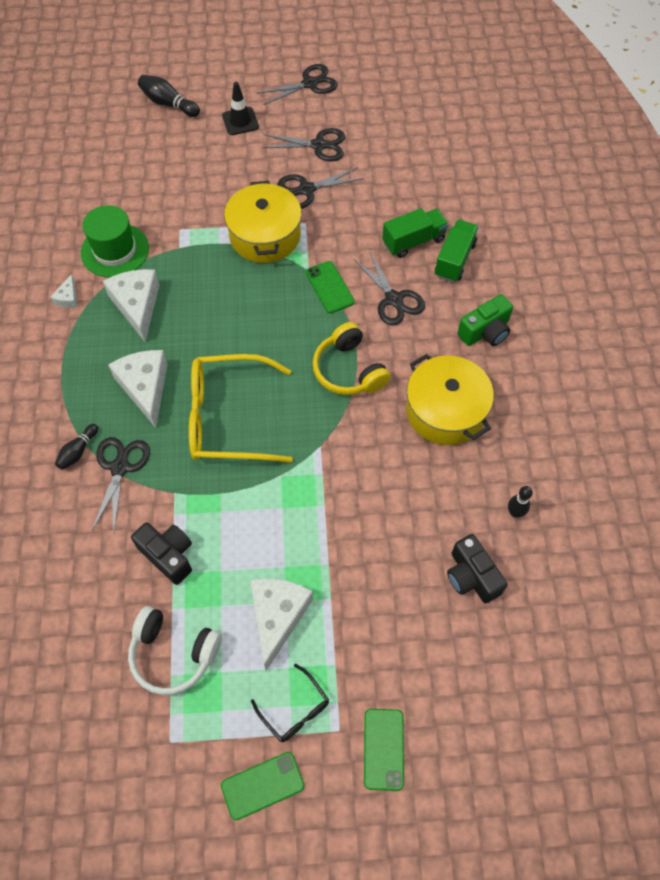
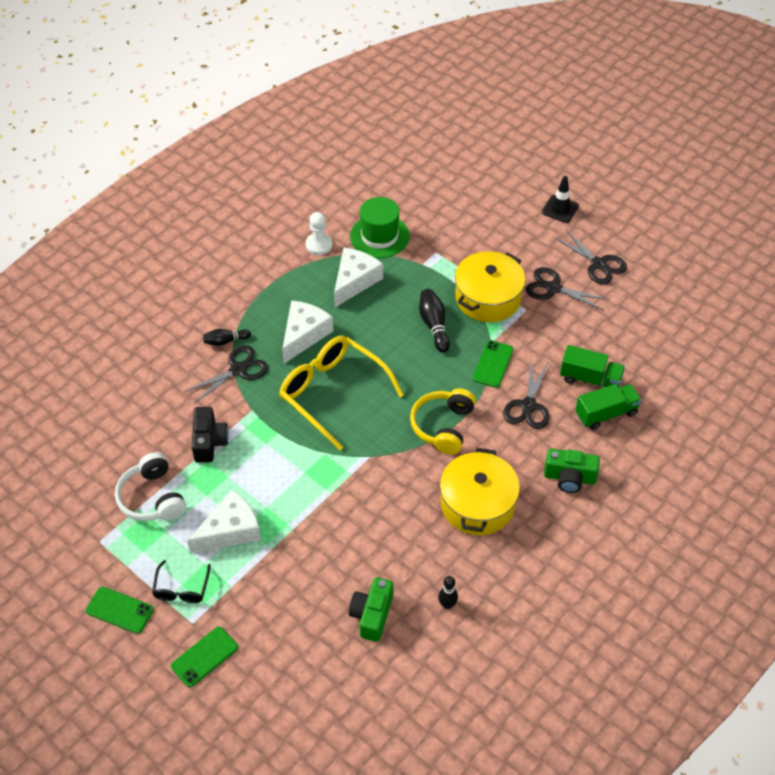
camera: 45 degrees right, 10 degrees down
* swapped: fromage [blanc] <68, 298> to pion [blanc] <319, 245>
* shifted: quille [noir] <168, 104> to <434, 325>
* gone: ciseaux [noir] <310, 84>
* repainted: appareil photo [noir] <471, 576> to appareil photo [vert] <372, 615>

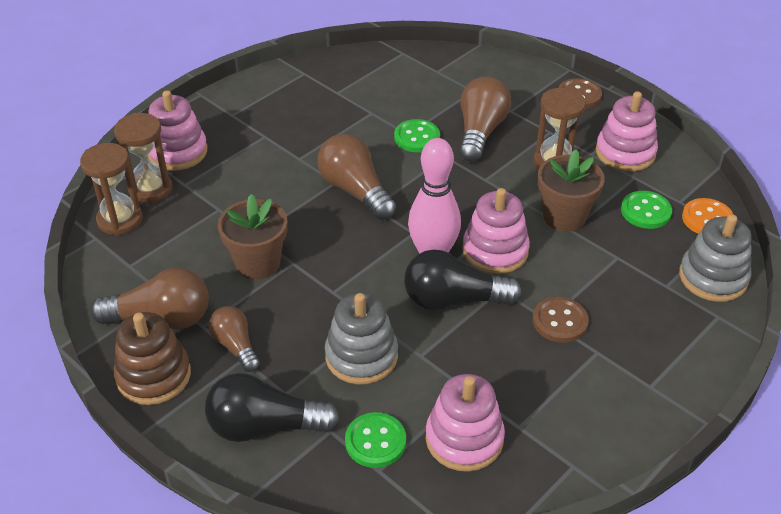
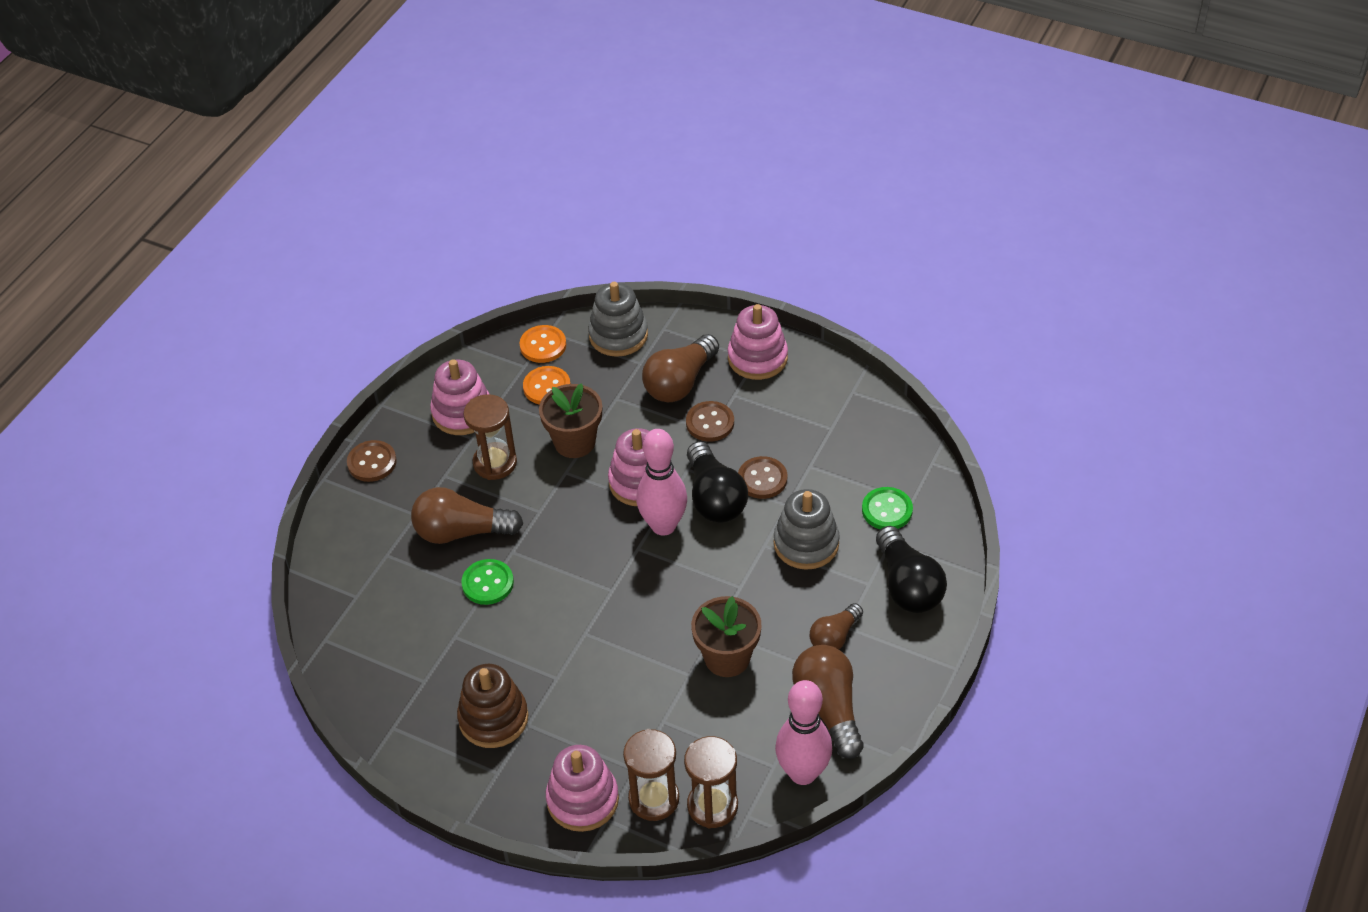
camera: 105 degrees left, 5 degrees up
* shifted: jouet à empiler [marron] <153, 376> to <493, 718>
* shifted: ampoule [marron] <355, 190> to <680, 382>
* shifted: jouet à empiler [rose] <464, 439> to <757, 358>
* repainted: bouton [vert] <645, 211> to bouton [orange] <547, 387>
* new: bouton [marron] <762, 479>
* new: quille [rose] <803, 773>

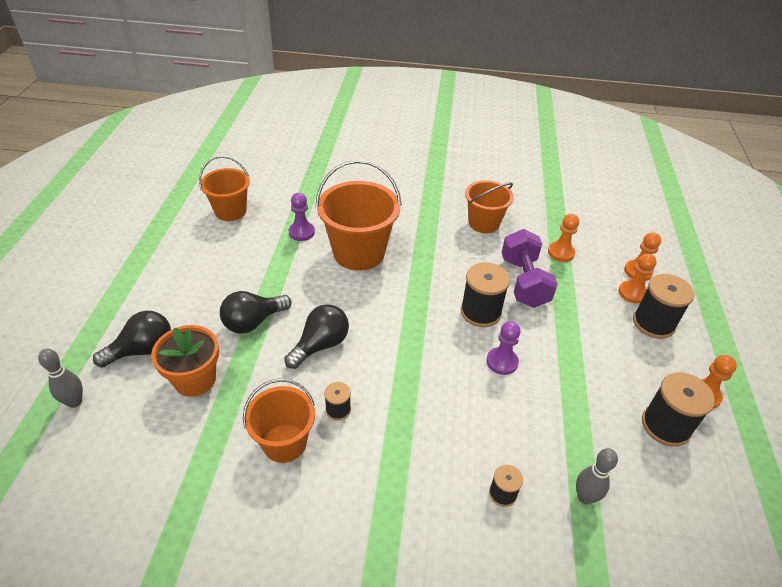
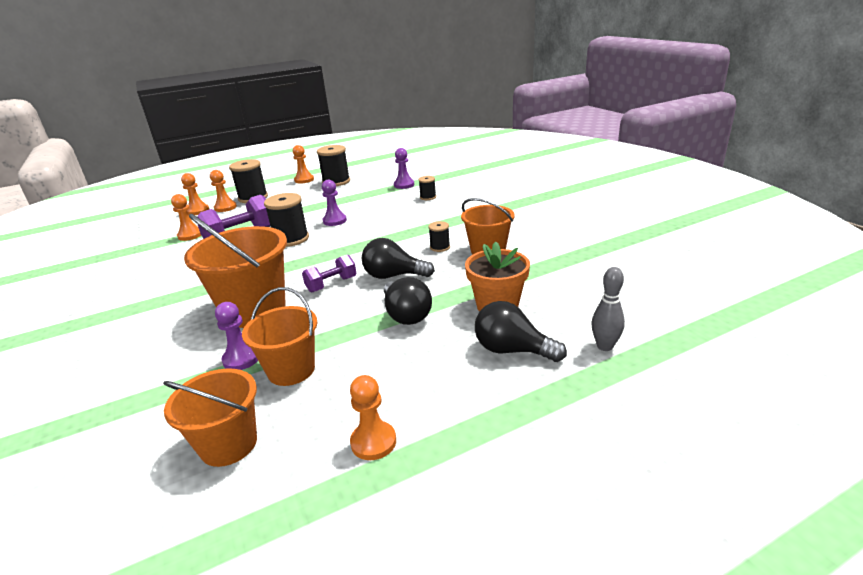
camera: 120 degrees left, 15 degrees down
* rotated: ampoule [noir] <253, 322> = <406, 315> 45 degrees clockwise
* shifted: seau [orange] <484, 223> to <291, 370>
* swapped: quille [gris] <584, 497> to pion [violet] <404, 185>
* new: haltère [violet] <331, 284>
* new: pion [orange] <373, 442>

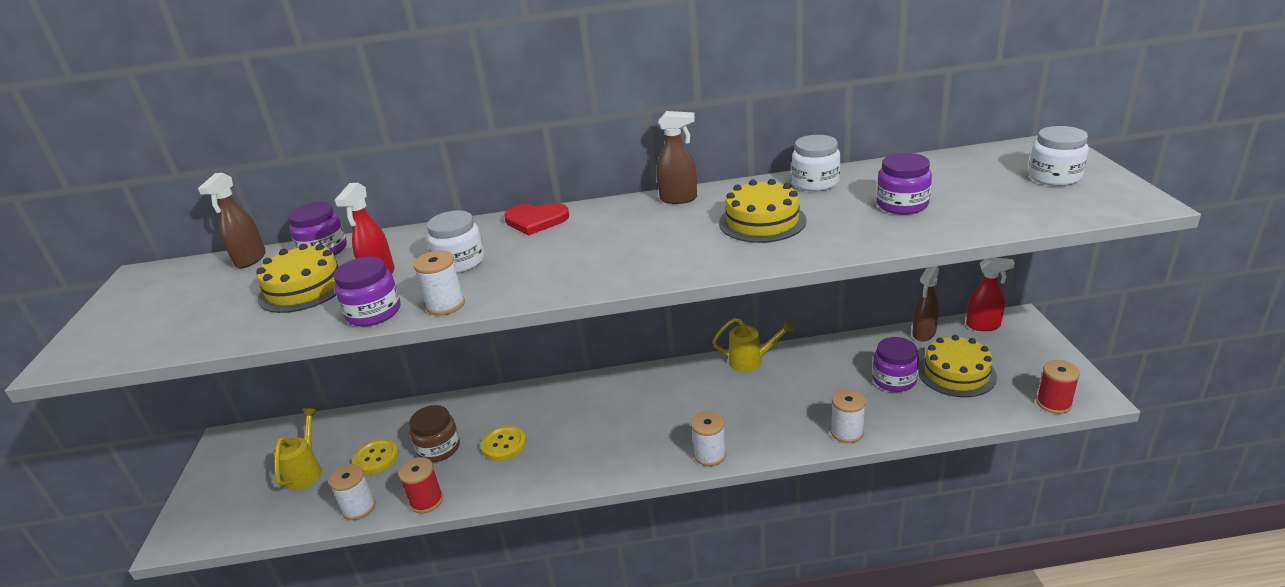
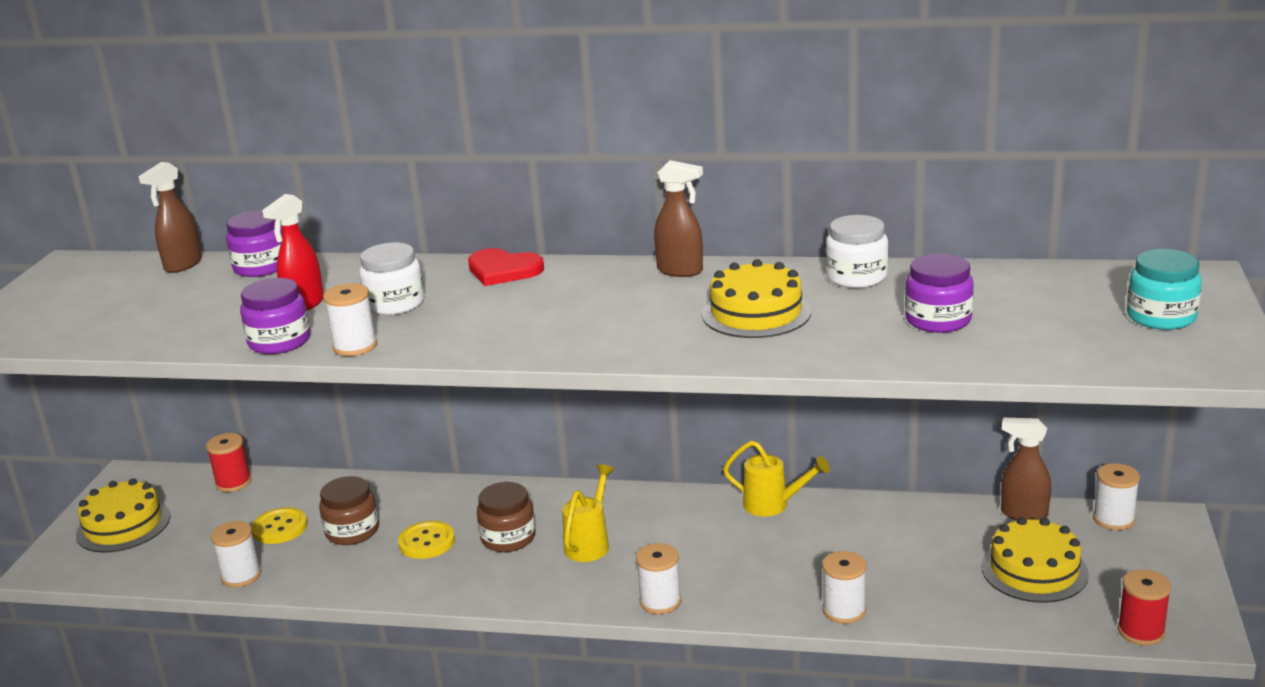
camera: 15 degrees right, 5 degrees down
* shifted: gâteau [jaune] <304, 288> to <123, 525>
* shifted: arrosoir [jaune] <306, 471> to <590, 543>
* shifted: bobine [rouge] <426, 501> to <233, 482>
* gone: bocal [violet] <894, 380>
* rotated: vaporisateur [marron] <924, 334> = <1023, 514> 60 degrees clockwise
* swapped: vaporisateur [rouge] <983, 326> to bobine [blanc] <1113, 519>
* repainted: bocal [blanc] <1054, 177> to bocal [turquoise] <1161, 317>
* new: bocal [marron] <508, 538>

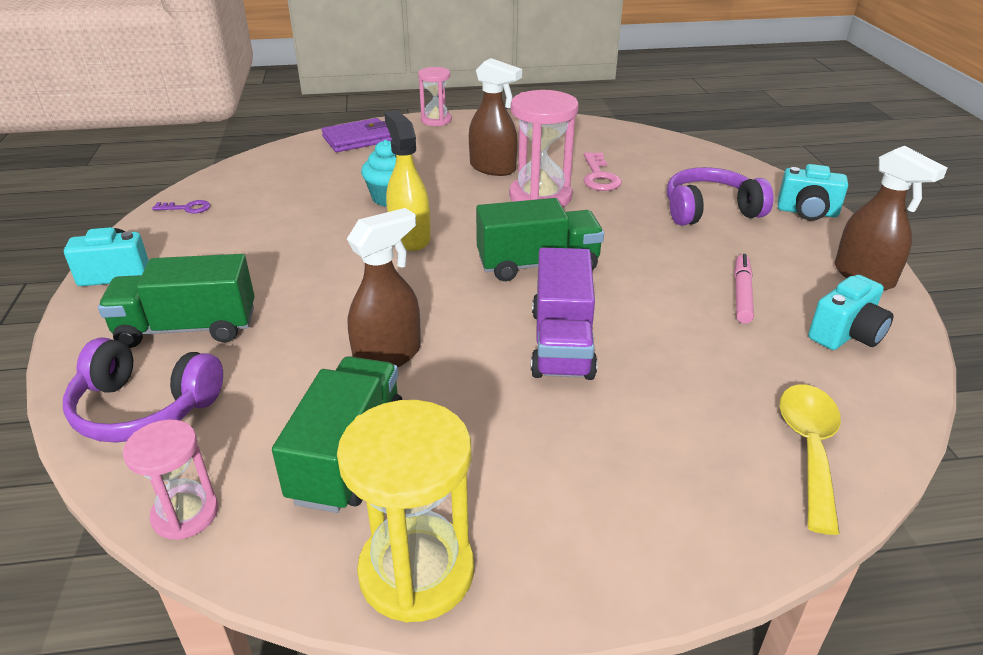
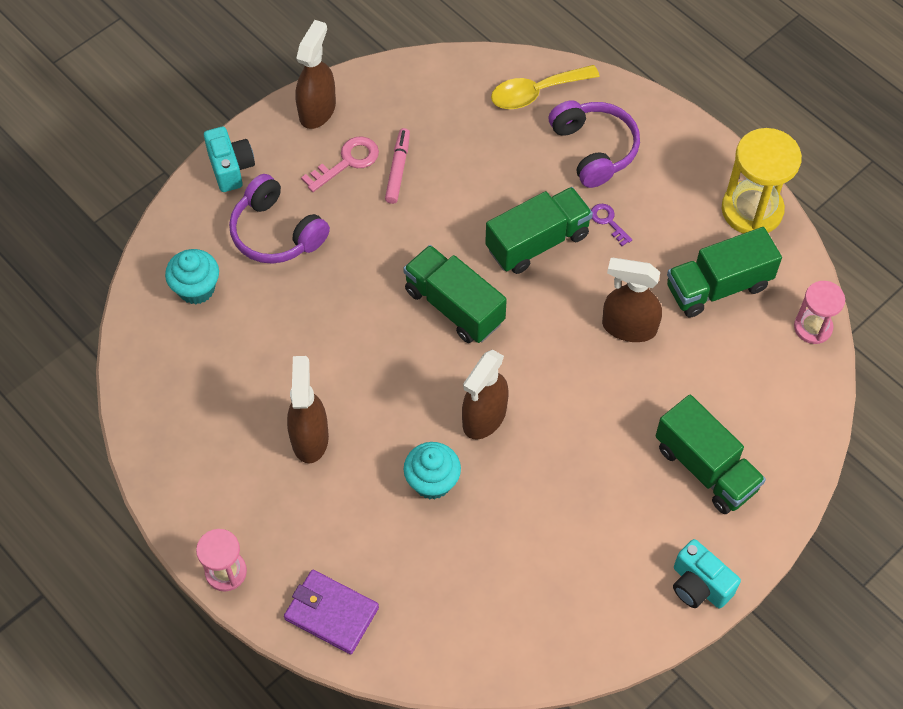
camera: 125 degrees left, 25 degrees up
* shifted: casque audio [violet] <144, 408> to <594, 149>
* shifted: clé [violet] <187, 208> to <608, 222>
* repainted: vaporisateur [jaune] <410, 237> to vaporisateur [marron] <484, 417>
* gone: sablier [rose] <540, 197>
* repainted: camion [violet] <562, 343> to camion [vert] <537, 242>
* shifted: clé [rose] <599, 176> to <347, 162>
* rotated: feutre [rose] <742, 294> = <398, 169> 120 degrees clockwise
* gone: appareil photo [turquoise] <846, 335>
* new: muffin [turquoise] <196, 288>

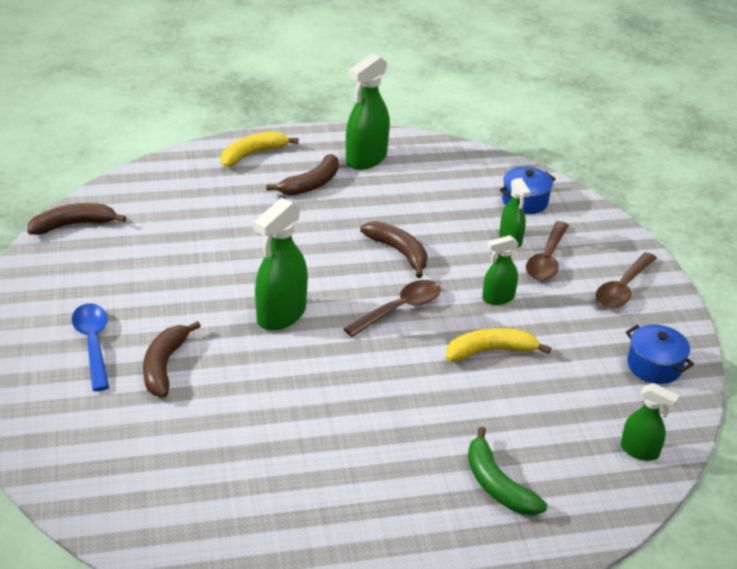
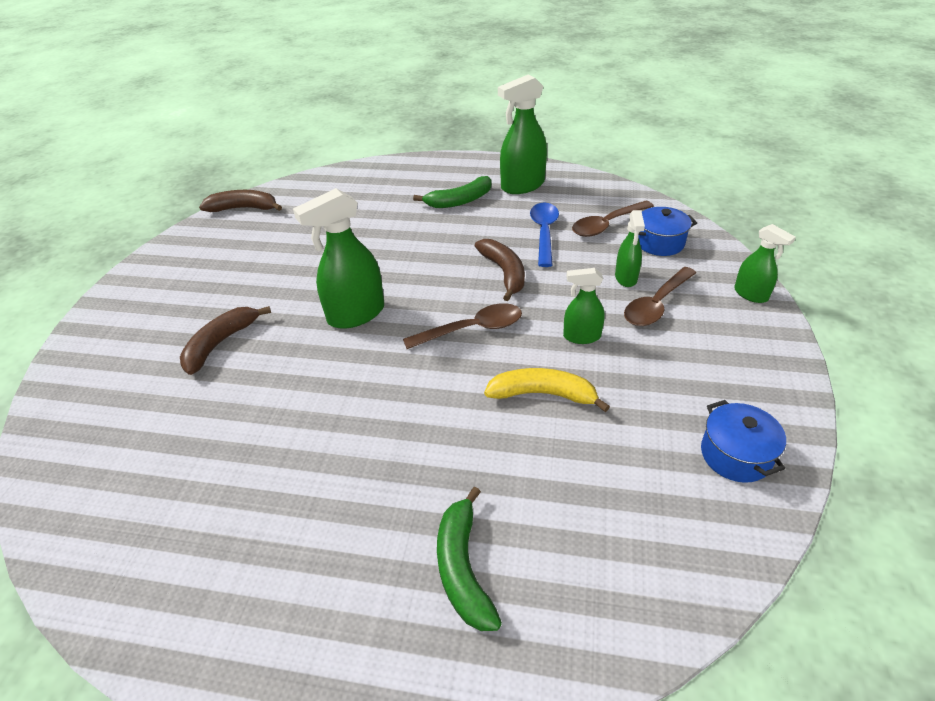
camera: 25 degrees right, 5 degrees up
* shifted: cuillère [bleu] <93, 344> to <544, 233>
* gone: banane [jaune] <252, 154>
* repainted: banane [marron] <311, 184> to banane [vert] <459, 201>
* shifted: cuillère [marron] <622, 288> to <607, 225>
* shifted: vaporisateur [vert] <639, 451> to <751, 294>

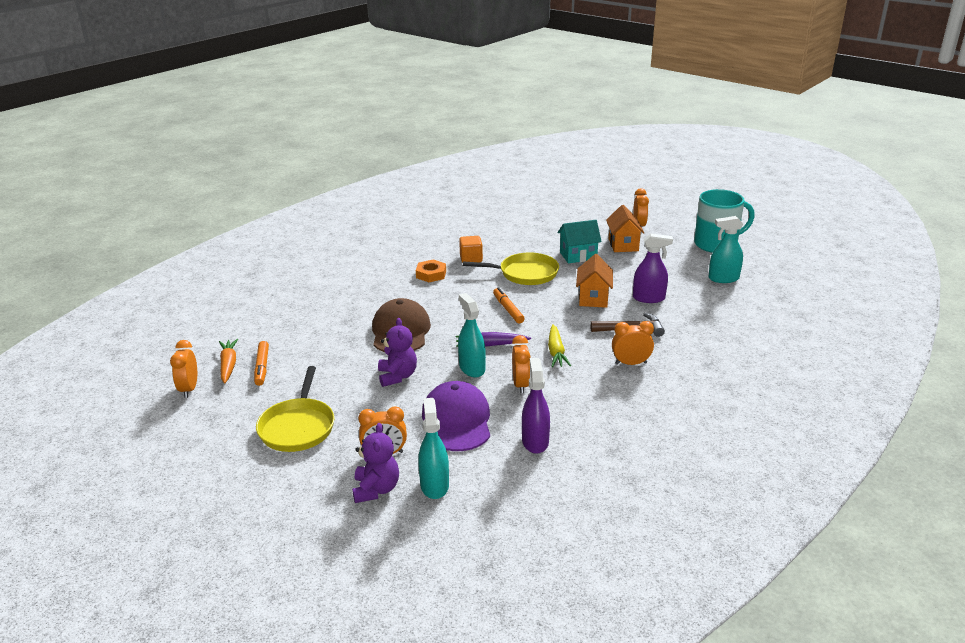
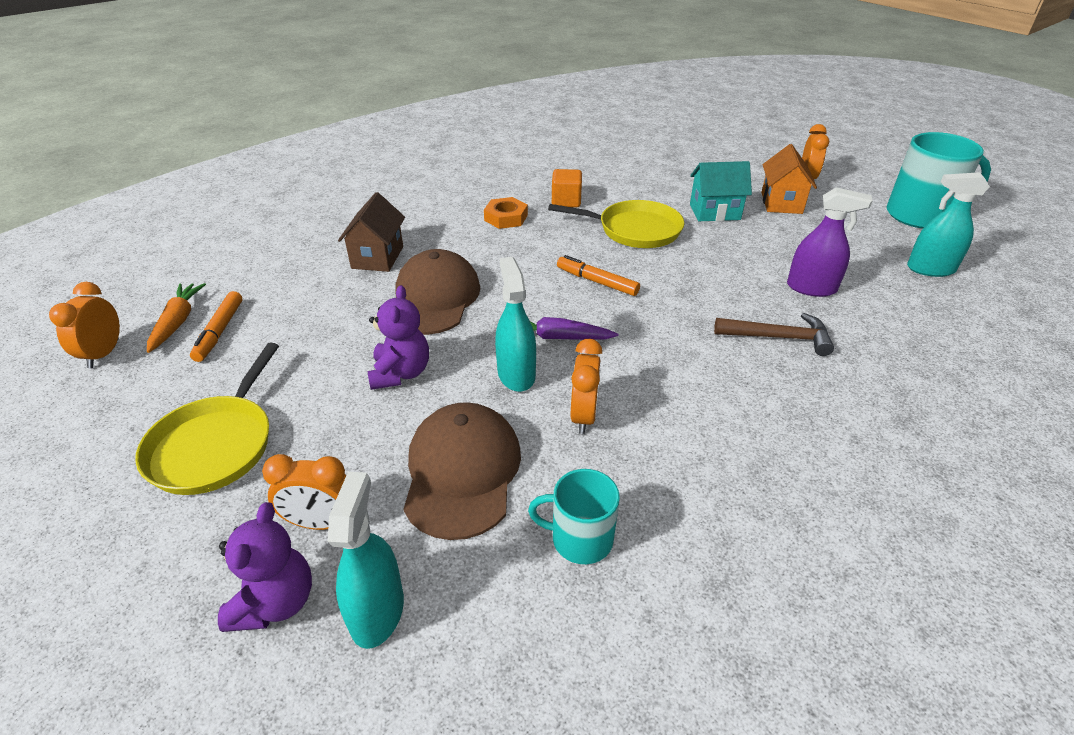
camera: 10 degrees right, 10 degrees up
* repainted: casquette [violet] <457, 421> to casquette [marron] <462, 472>
* rotated: feutre [orange] <508, 309> = <597, 282> 45 degrees counterclockwise
* swapped: vaporisateur [violet] <535, 441> to tasse [turquoise] <580, 539>
* gone: carotte [jaune] <556, 352>
* gone: maison [orange] <593, 298>
* gone: réveil [orange] <631, 363>
* new: maison [marron] <377, 257>

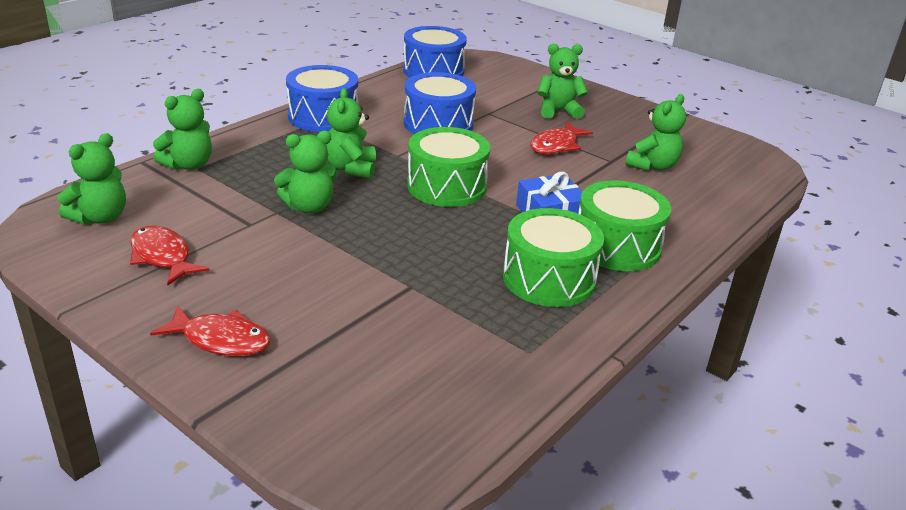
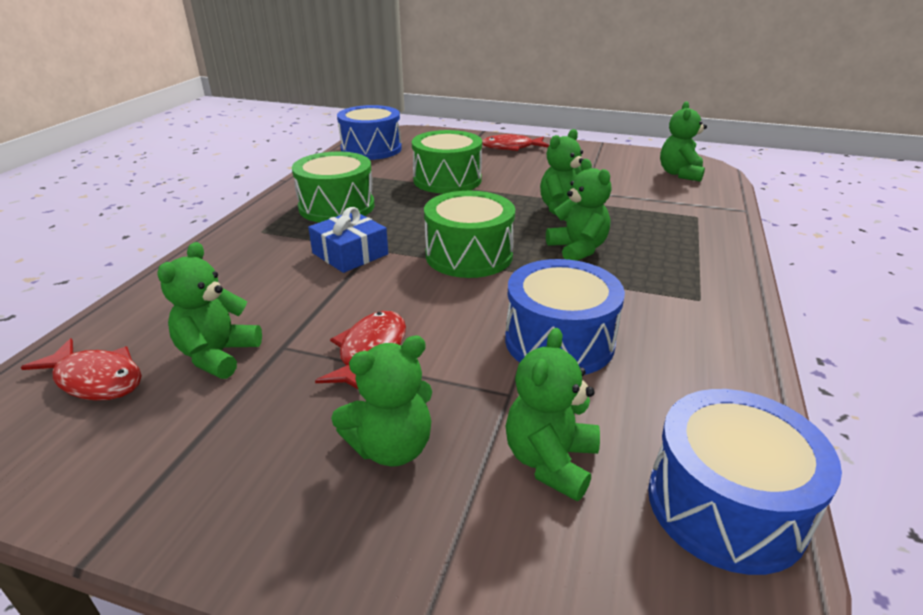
camera: 160 degrees right, 0 degrees up
* shifted: poisson [rouge] <162, 257> to <96, 379>
* shifted: ours en peluche [vert] <189, 165> to <550, 461>
* shifted: tambour [bleu] <323, 117> to <371, 149>
* shifted: tambour [vert] <617, 246> to <447, 180>

